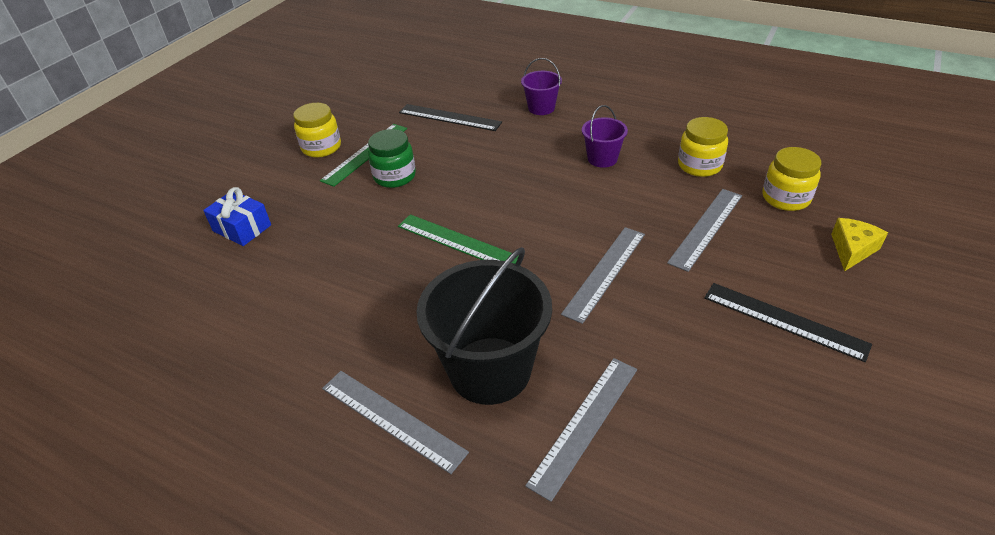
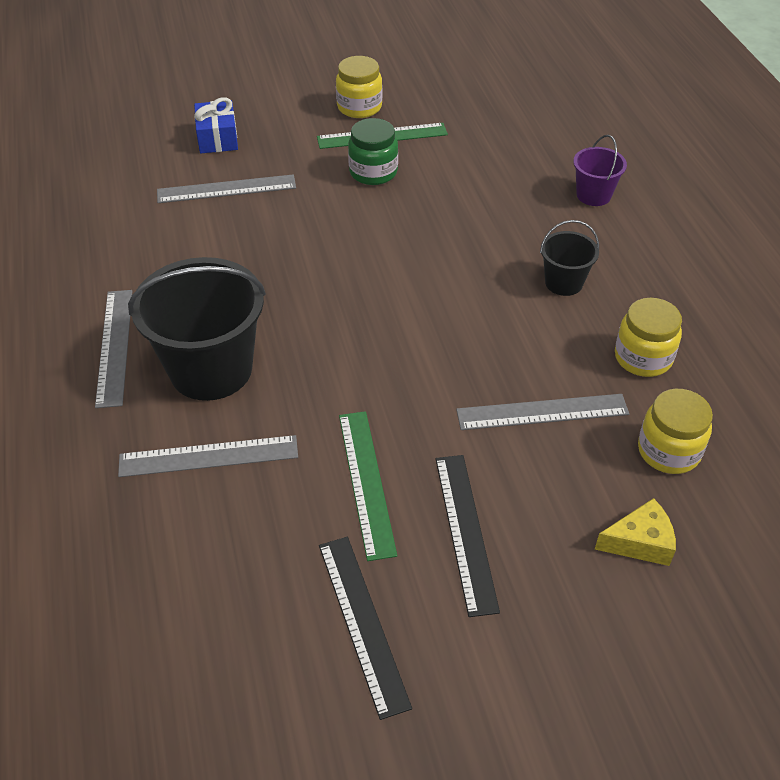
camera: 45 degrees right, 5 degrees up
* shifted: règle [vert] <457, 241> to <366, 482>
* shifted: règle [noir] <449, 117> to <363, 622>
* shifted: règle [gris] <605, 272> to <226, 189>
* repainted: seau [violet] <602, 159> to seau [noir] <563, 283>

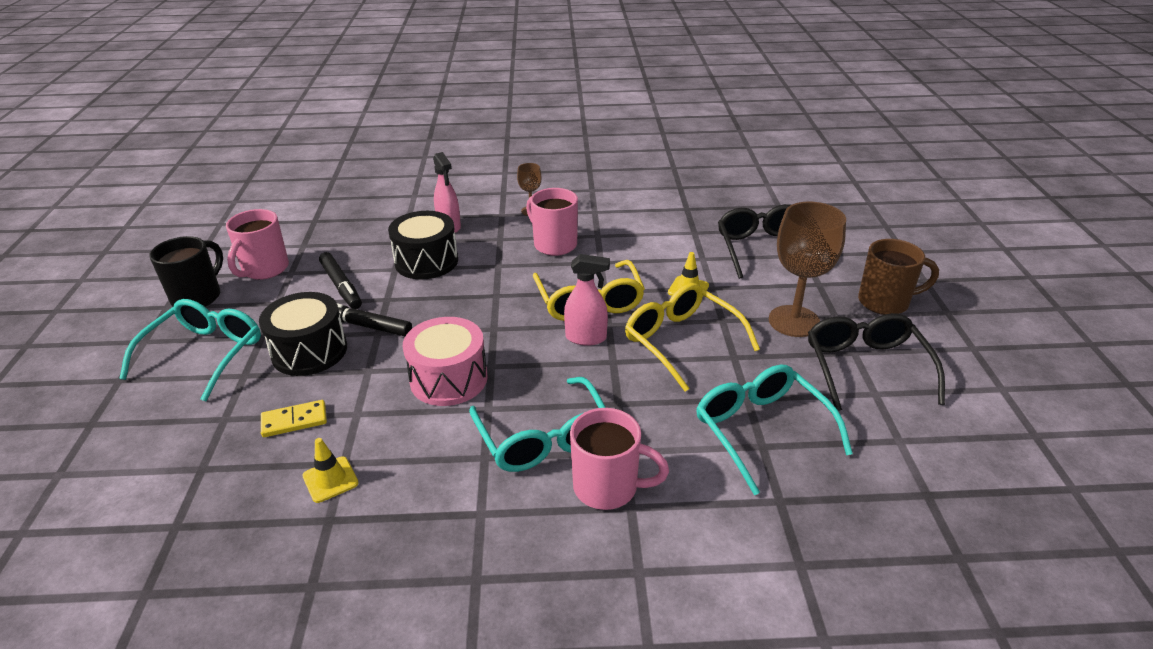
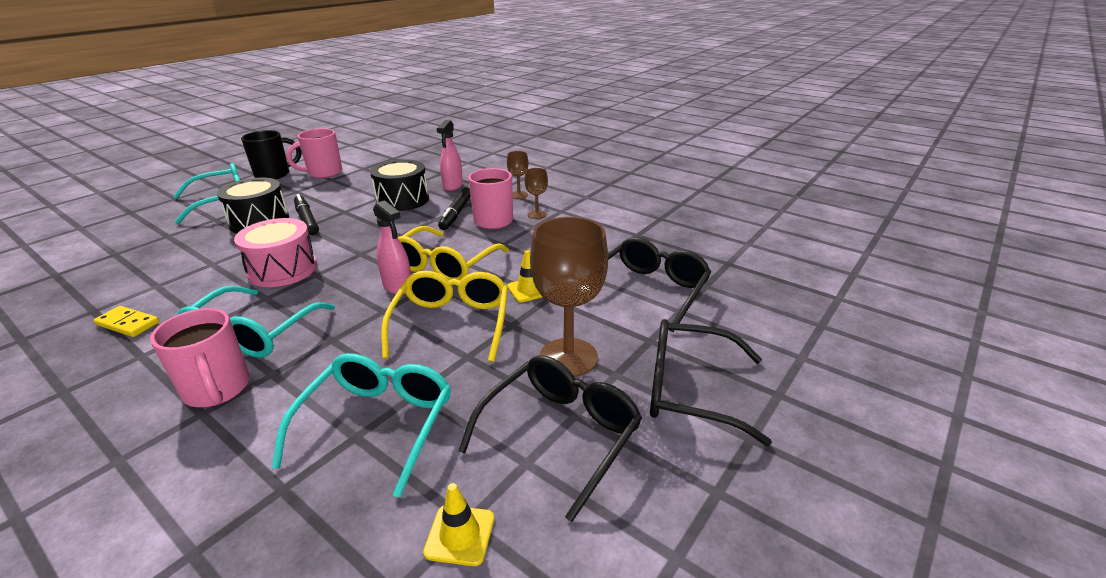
camera: 40 degrees right, 5 degrees down
* shifted: domino [jaune] <294, 421> to <128, 323>
* shifted: cône de chantier [jaune] <330, 479> to <460, 535>
* shifted: feutre [noir] <341, 286> to <456, 214>
* swapped: tasse [marron] <885, 302> to lunettes [noir] <691, 390>
* new: verre à pied [marron] <537, 215>

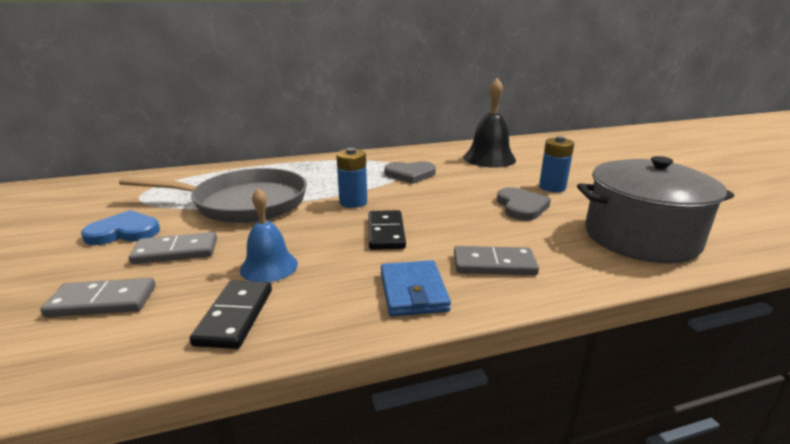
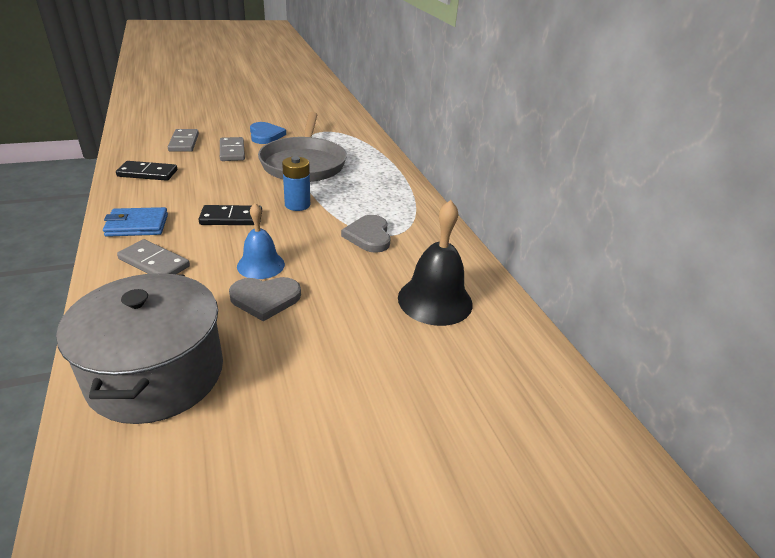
camera: 85 degrees right, 10 degrees up
* shifted: cloche [bleu] <269, 266> to <261, 265>
* rotated: domino [gris] <494, 264> = <154, 263> 60 degrees counterclockwise
* gone: pile [bleu] <552, 187>

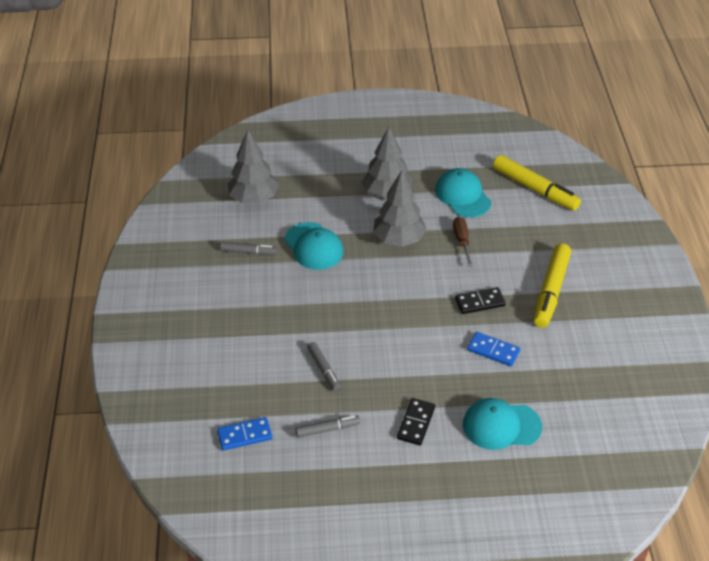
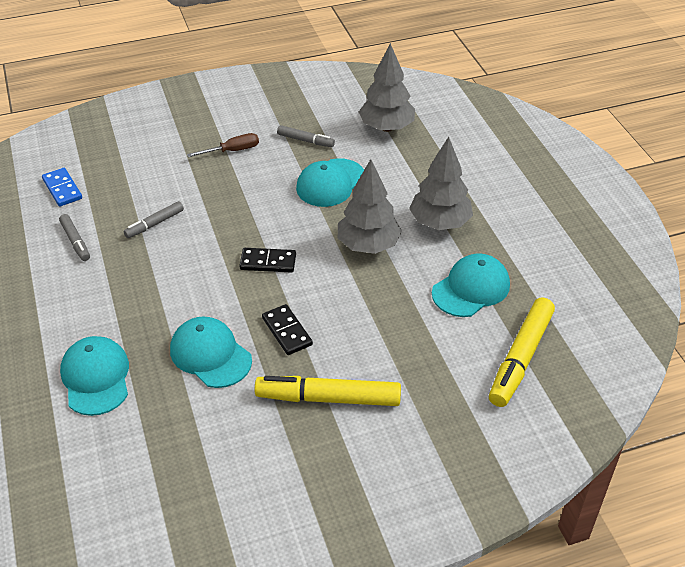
camera: 75 degrees right, 0 degrees up
* rotated: feutre [gris] <248, 252> = <305, 140> 60 degrees counterclockwise
* shifted: domino [noir] <416, 423> to <268, 262>
* shifted: tournevis [marron] <462, 241> to <232, 151>
* swapped: domino [bleu] <493, 351> to casquette [turquoise] <210, 355>

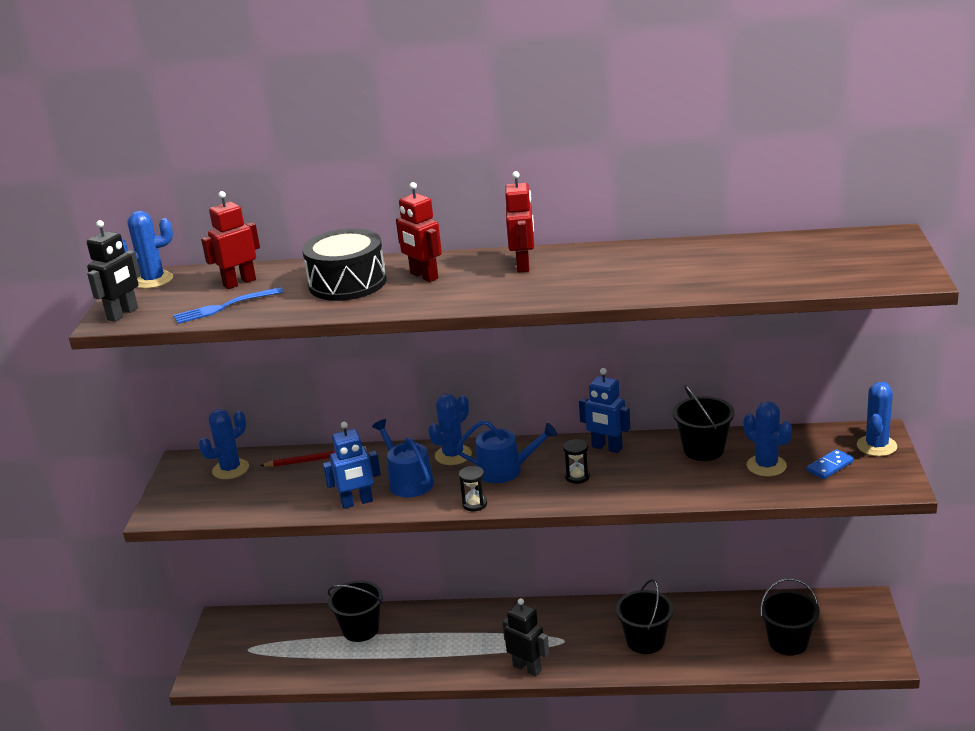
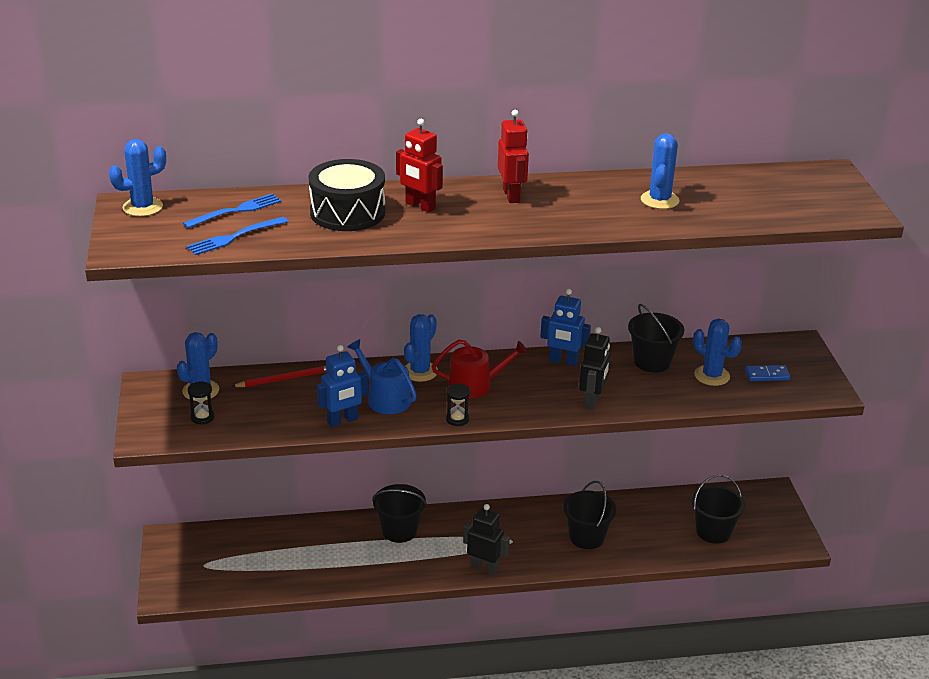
camera: 15 degrees left, 5 degrees up
* shifted: robot [noir] <123, 314> to <592, 401>
* swapped: robot [rouge] <239, 283> to fourchette [bleu] <236, 211>
* shifted: seau [noir] <360, 629> to <399, 531>
* repainted: arrosoir [bleu] <505, 470> to arrosoir [rouge] <475, 385>
* shifted: sablier [noir] <577, 477> to <202, 417>
* rotated: domino [bleu] <830, 466> = <767, 375> 45 degrees clockwise
* shifted: cactus [bleu] <876, 446> to <659, 200>

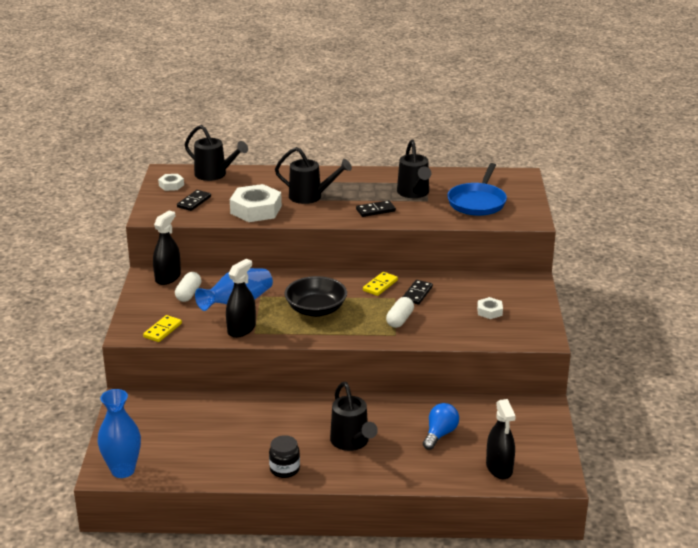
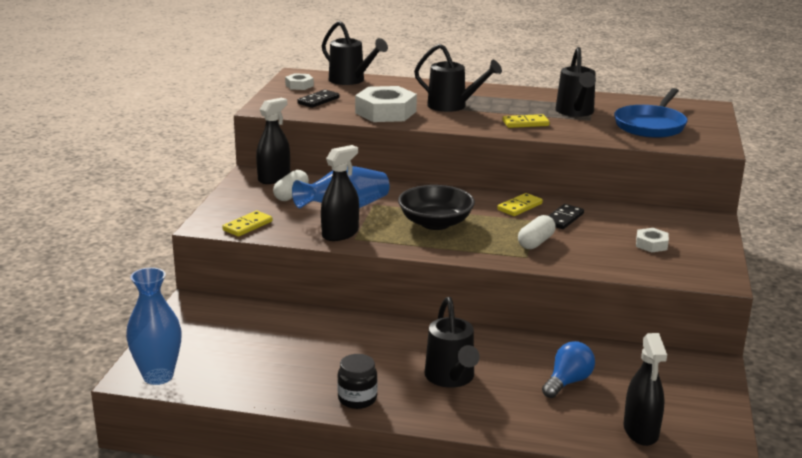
camera: 10 degrees right, 5 degrees down
* repainted: domino [noir] <375, 210> to domino [jaune] <525, 123>

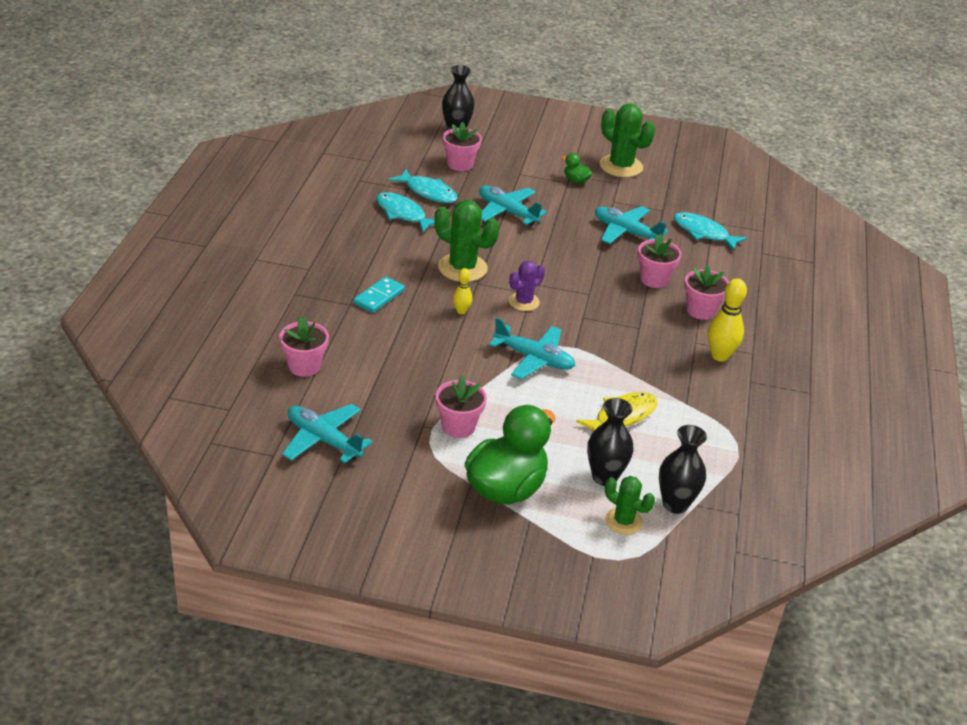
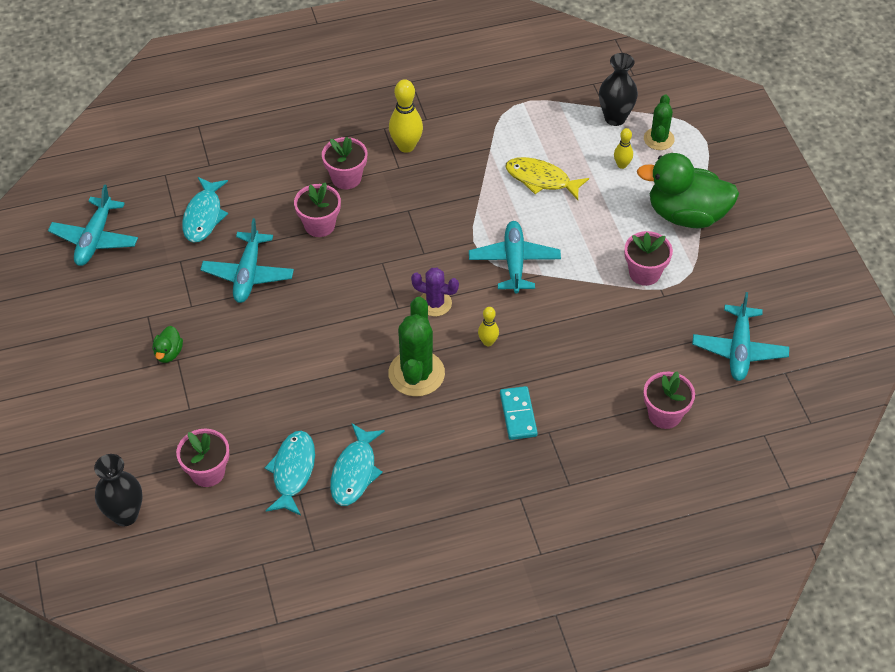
camera: 115 degrees left, 15 degrees up
* rotated: domino [turquoise] <379, 297> = <518, 414> 75 degrees clockwise
* shifted: avion [turquoise] <507, 212> to <95, 239>
* swapped: vase [noir] <604, 477> to quille [jaune] <622, 165>
* gone: cactus [vert] <621, 166>

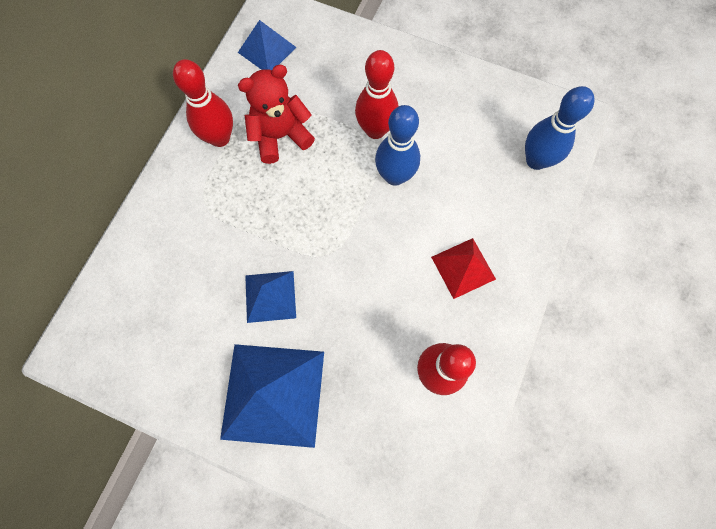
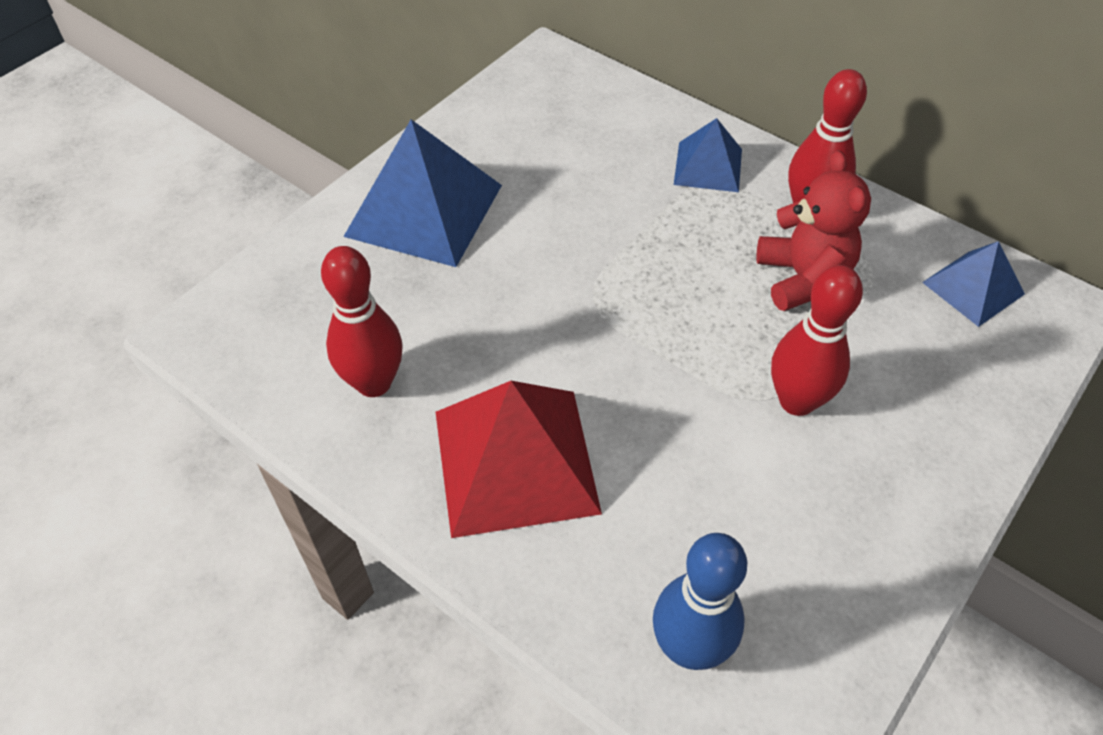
camera: 105 degrees right, 20 degrees down
* shifted: pyramide [bleu] <270, 296> to <708, 166>
* gone: quille [bleu] <395, 176>
* scaled: pyramide [rouge] <463, 267> = <516, 461> x1.80

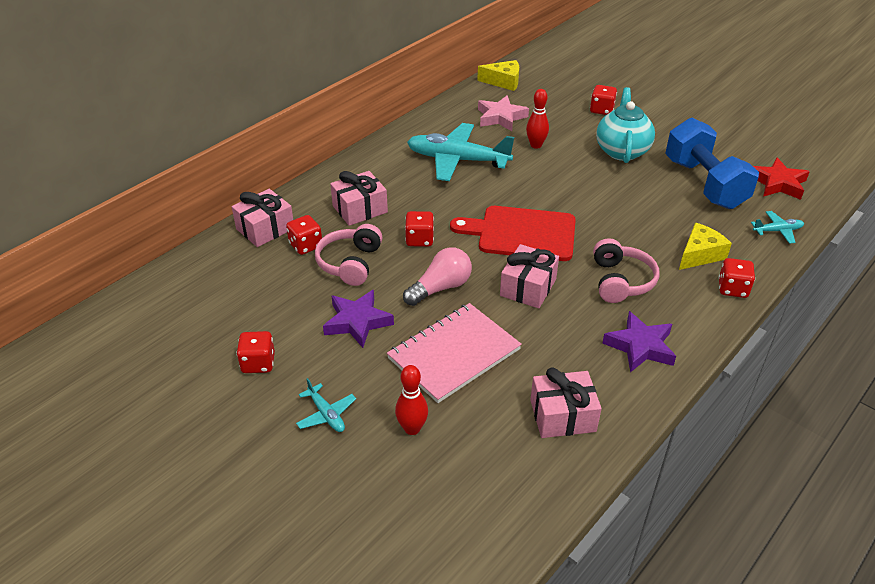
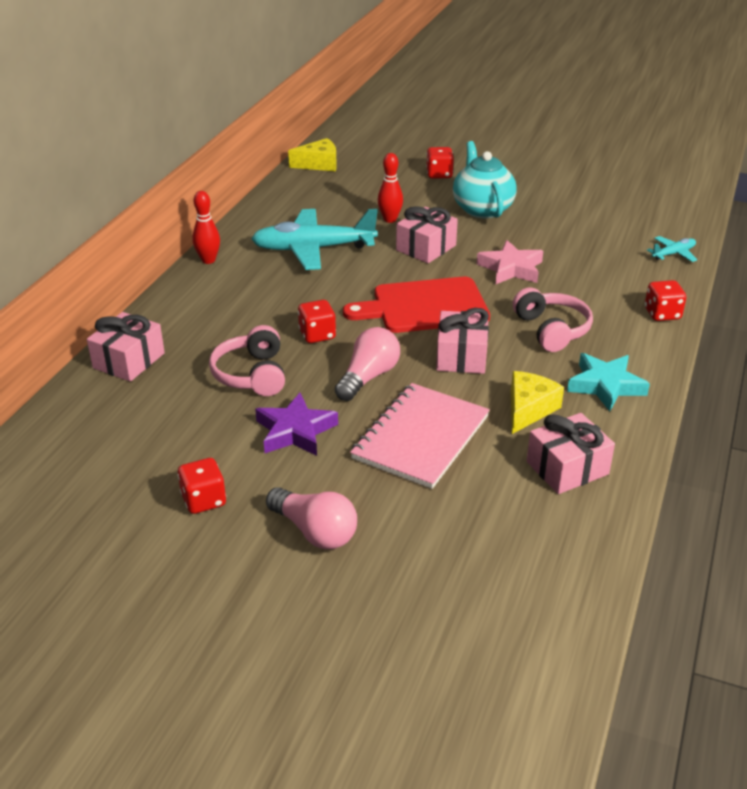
camera: 20 degrees left, 5 degrees down
* gone: dé [rouge] <306, 245>
* swapped: avion [turquoise] <326, 414> to ampoule [rose] <315, 531>
* shifted: cadeau [rose] <360, 209> to <426, 248>
* shifted: quille [rouge] <412, 428> to <208, 260>
* shifted: étoile [rose] <501, 117> to <511, 268>
* repainted: étoile [violet] <640, 346> to étoile [turquoise] <605, 386>
* gone: haltère [bleu] <704, 183>
* shifted: fromage [jaune] <700, 255> to <528, 409>
* gone: étoile [rouge] <778, 183>

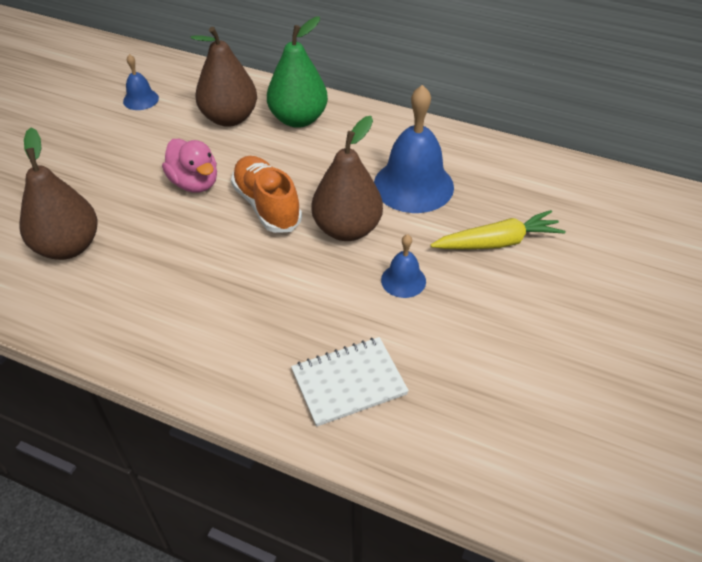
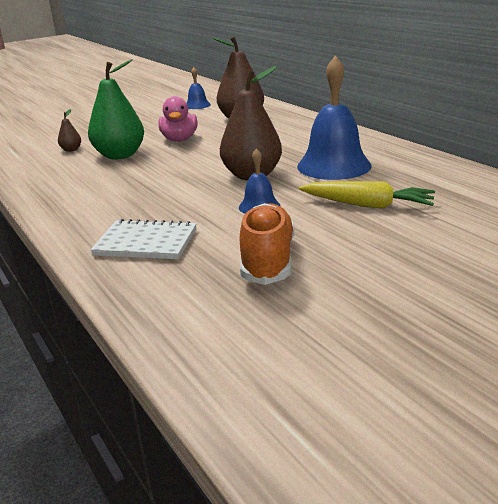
camera: 35 degrees right, 20 degrees down
* scaled: poire [marron] <68, 247> = <71, 150> x0.44
* shifted: chaussure [orange] <267, 205> to <268, 260>
* shifted: poire [vert] <298, 119> to <120, 155>

